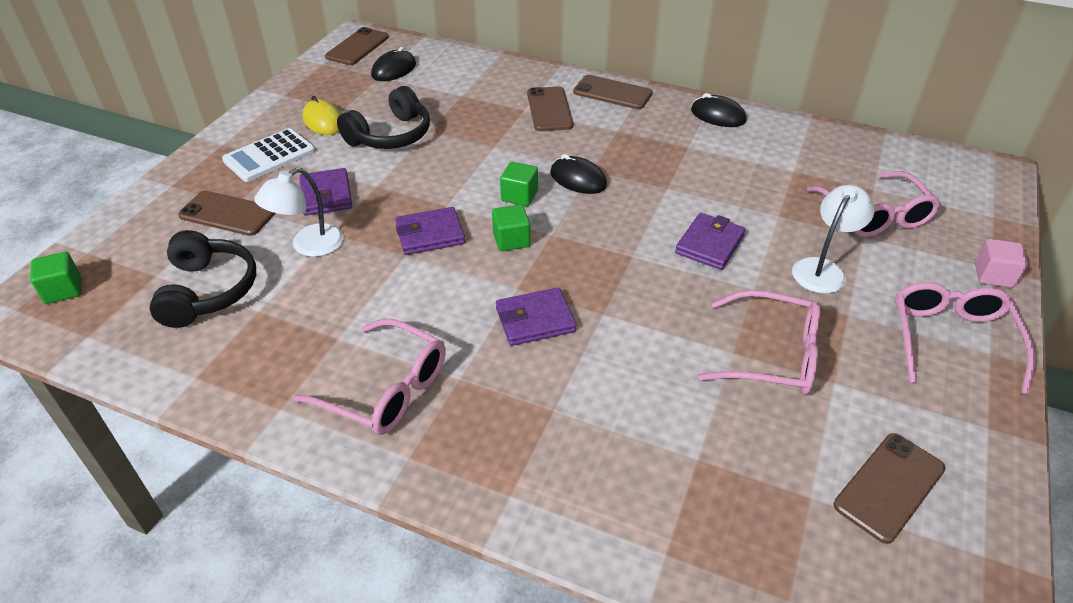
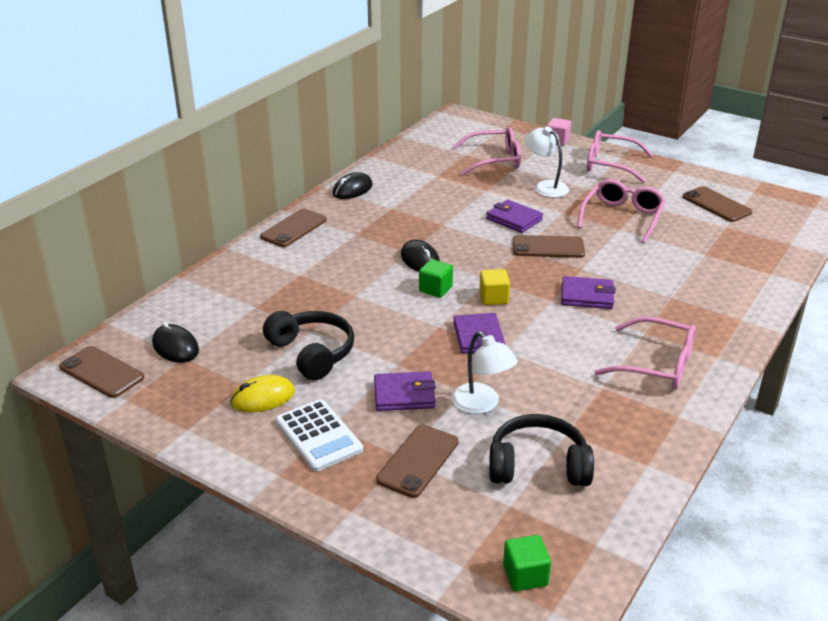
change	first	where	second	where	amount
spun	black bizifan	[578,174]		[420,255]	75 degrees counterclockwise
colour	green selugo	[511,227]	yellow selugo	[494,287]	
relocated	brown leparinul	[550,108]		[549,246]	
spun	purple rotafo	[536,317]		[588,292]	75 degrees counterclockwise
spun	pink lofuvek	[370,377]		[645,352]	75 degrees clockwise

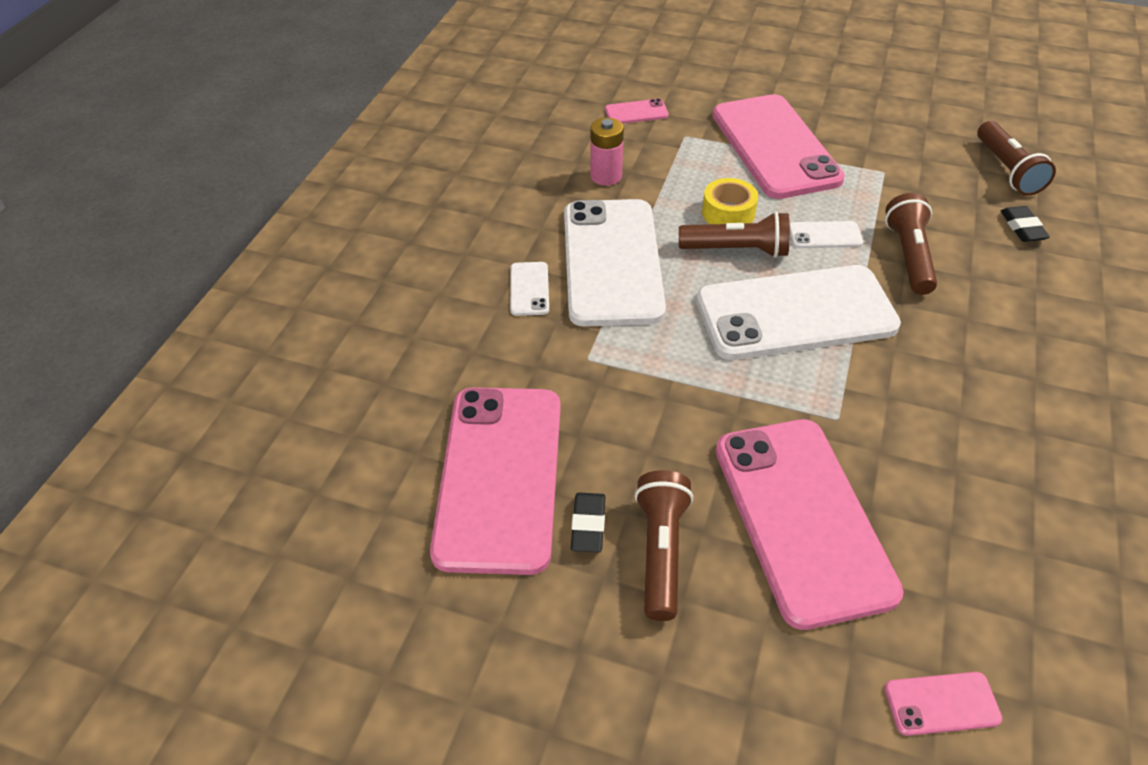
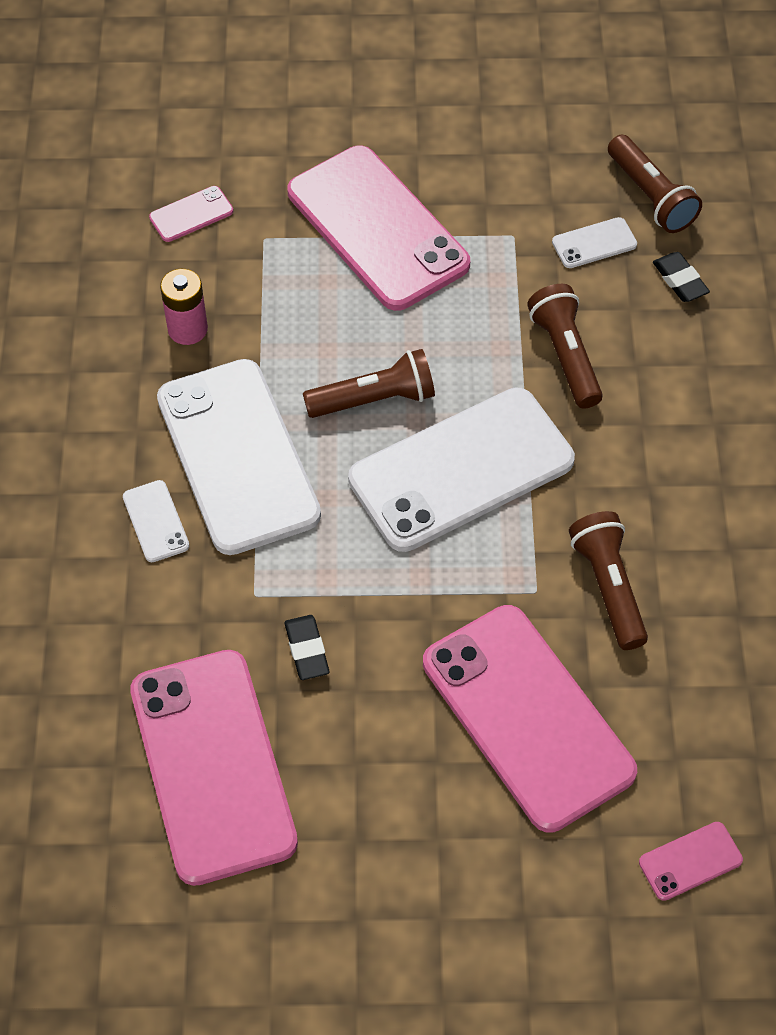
change	first	where	second	where	amount
relocated	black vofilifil	[588,523]		[307,647]	
relocated	white leparinul	[826,234]		[594,242]	
relocated	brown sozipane	[664,545]		[608,580]	
missing	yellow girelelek	[730,201]			

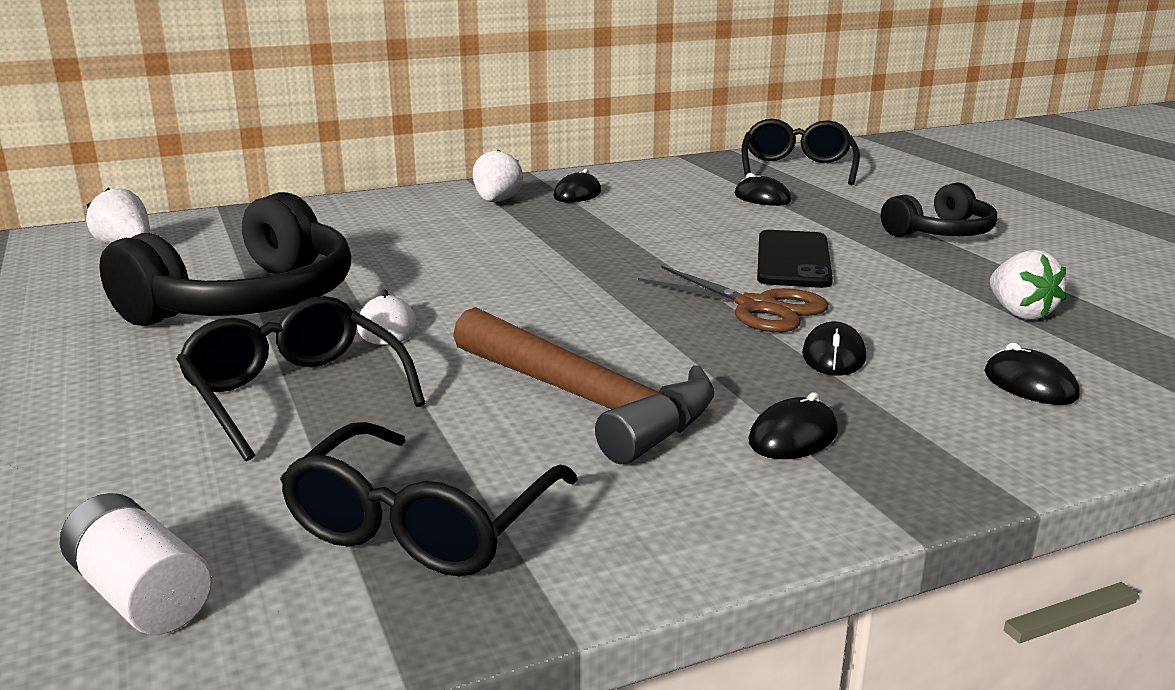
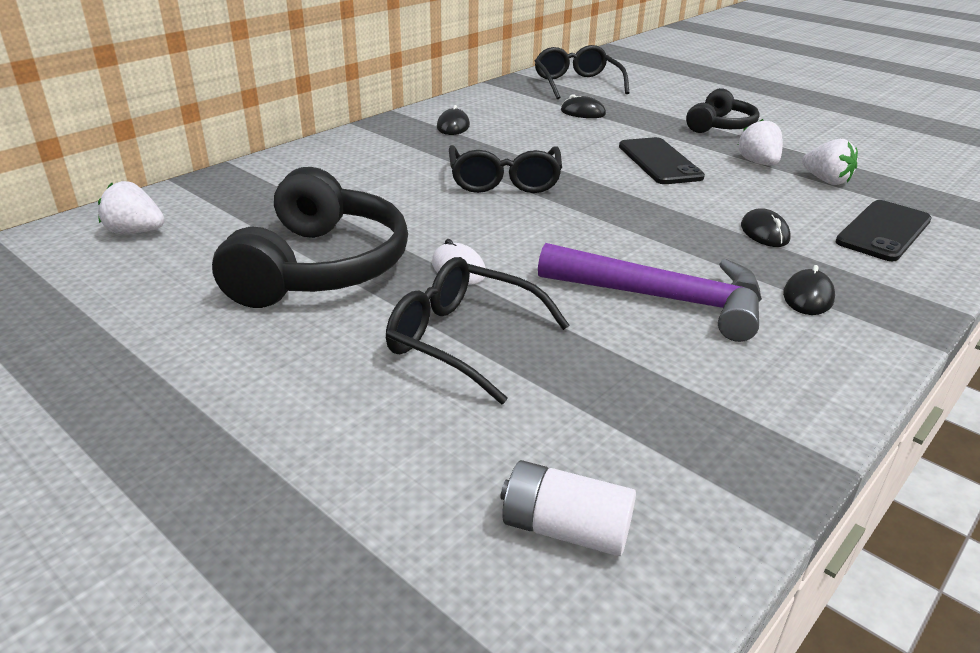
change	first	where	second	where	amount
relocated	black lofuvek	[429,499]		[505,169]	
colour	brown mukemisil	[583,385]	purple mukemisil	[650,292]	
relocated	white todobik	[498,175]		[760,142]	
exchanged	black bizifan	[1032,374]	black leparinul	[883,230]	
missing	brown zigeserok	[733,299]			

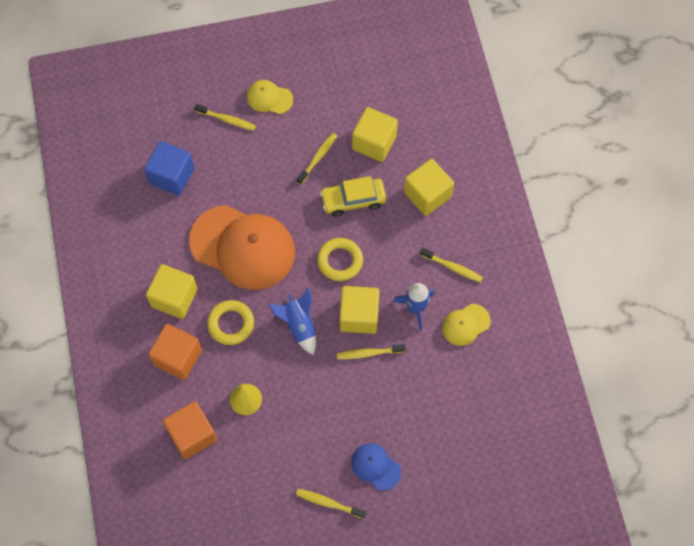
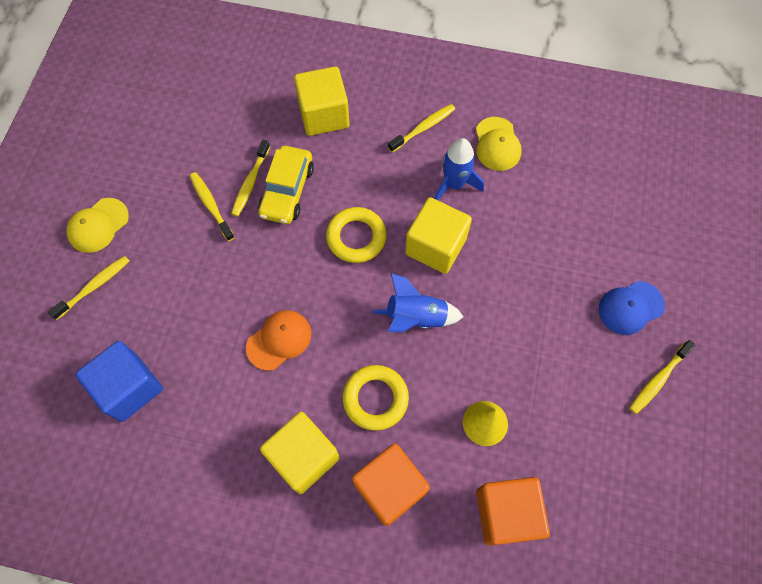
change	first	where	second	where	amount
relocated	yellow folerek	[371,351]		[250,178]	
size	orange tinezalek	[242,247]		[278,340]	x0.46
missing	yellow selugo	[375,134]			

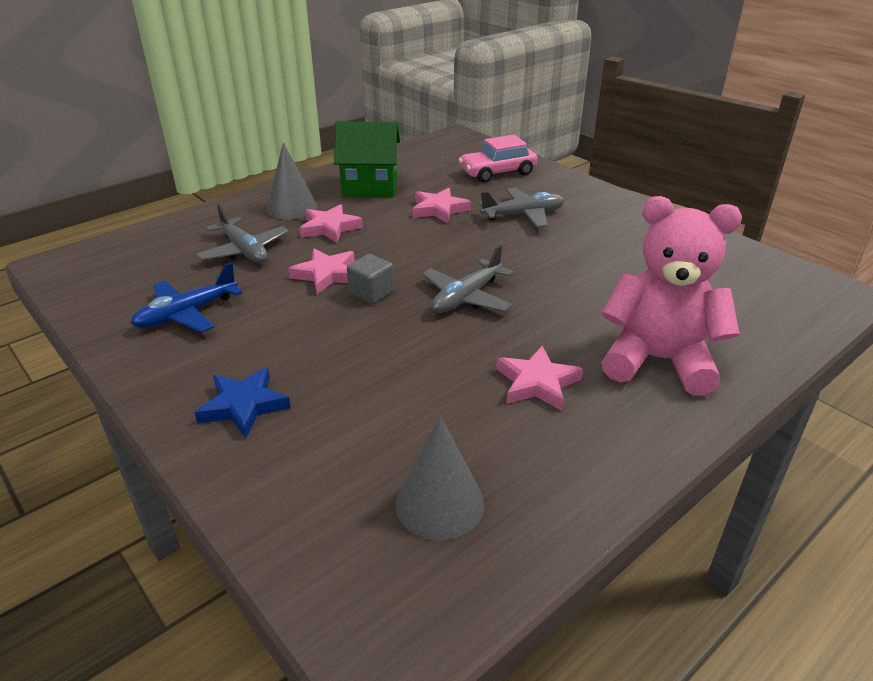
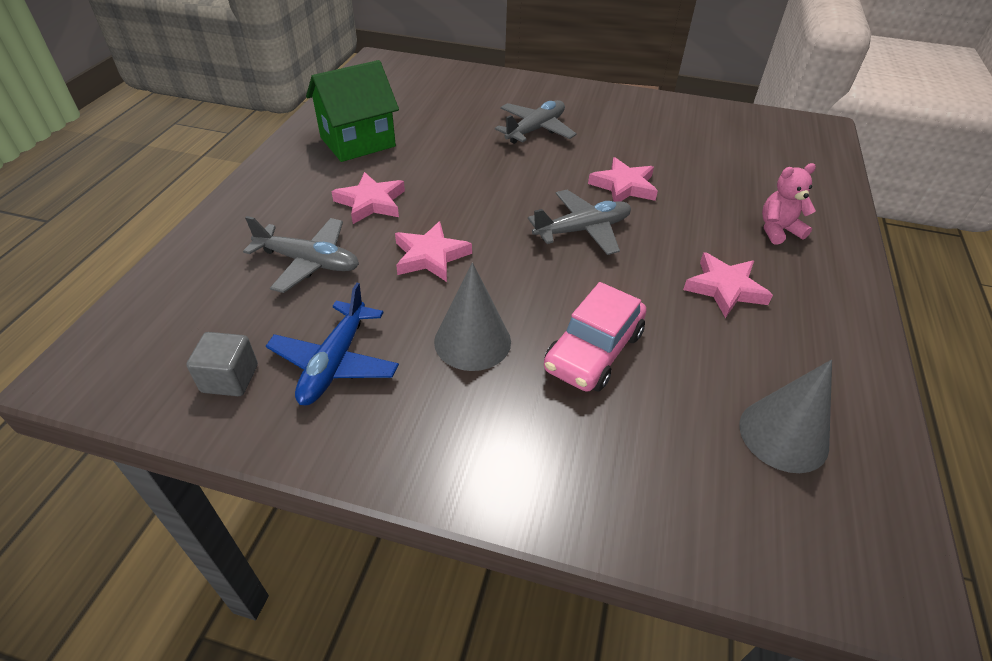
change	first	where	second	where	amount
relocated	grey selugo	[370,279]		[222,364]	
relocated	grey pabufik	[291,181]		[472,316]	
spun	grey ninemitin	[468,279]		[579,222]	120 degrees counterclockwise
relocated	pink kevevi	[498,158]		[595,337]	
relocated	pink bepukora	[441,206]		[623,179]	
size	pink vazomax	[671,296]		[789,203]	x0.47
missing	blue bepukora	[242,402]			

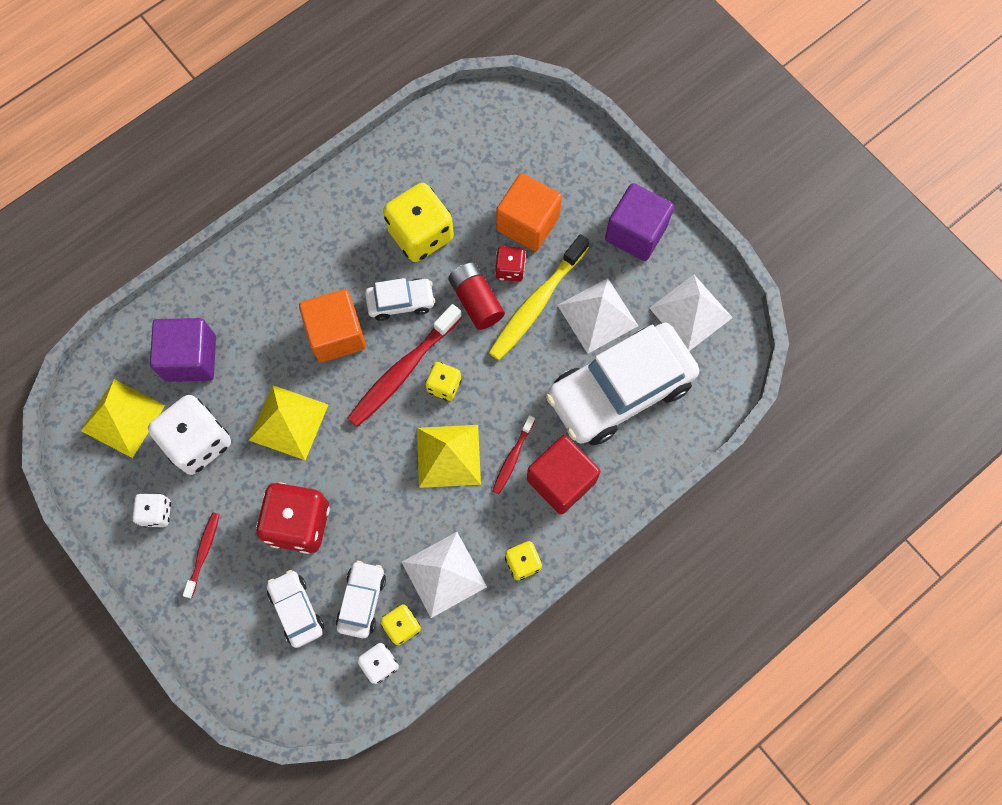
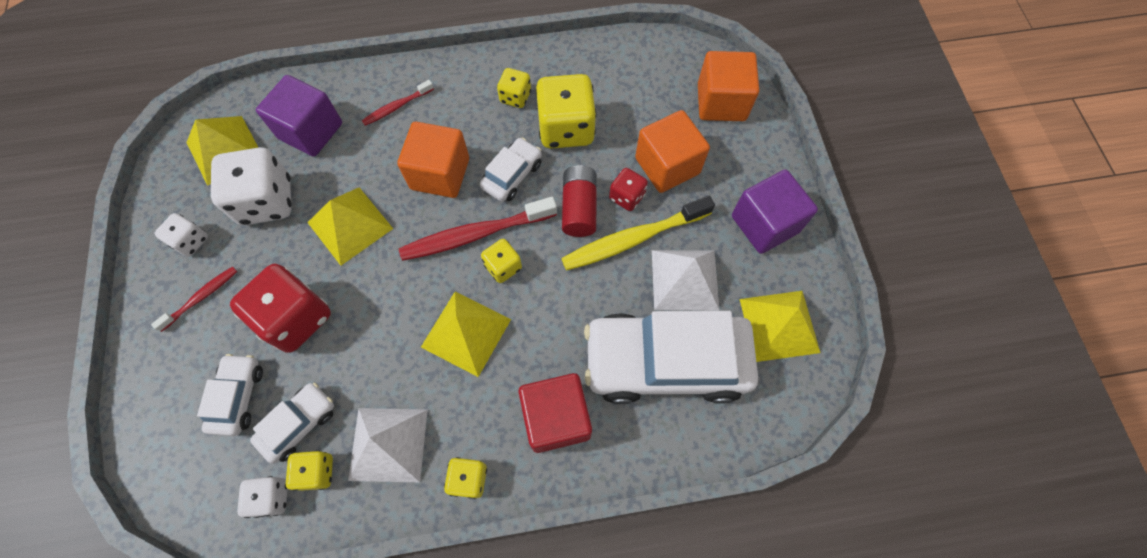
change	first	where	second	where	amount
relocated	red folerek	[513,454]		[397,103]	
spun	white kevevi	[400,299]		[511,170]	75 degrees counterclockwise
appeared			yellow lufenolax	[514,88]	
appeared			orange selugo	[728,86]	
colour	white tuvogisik	[691,313]	yellow tuvogisik	[780,326]	

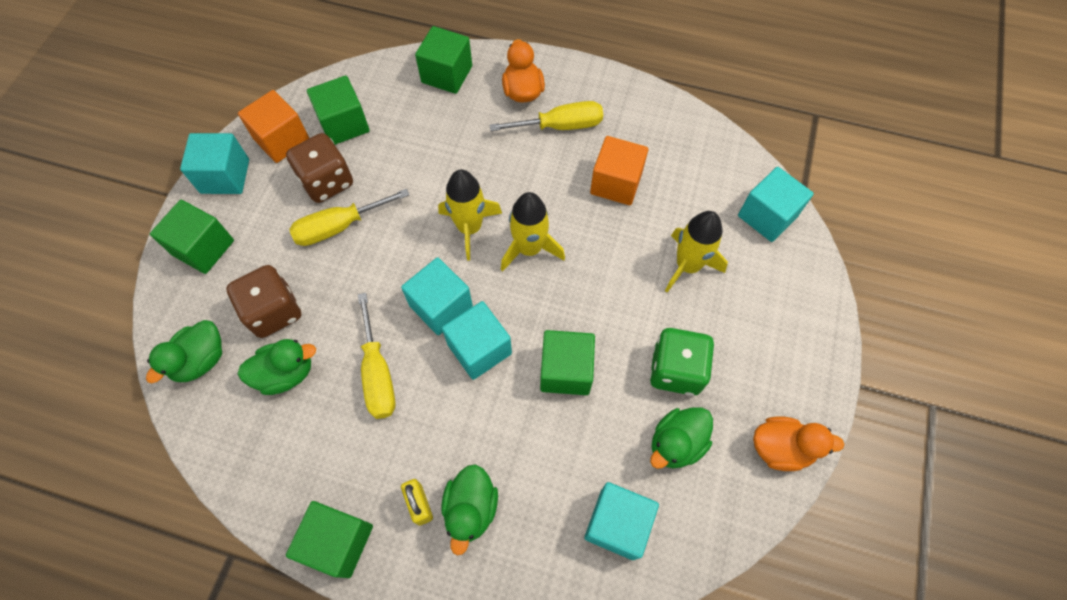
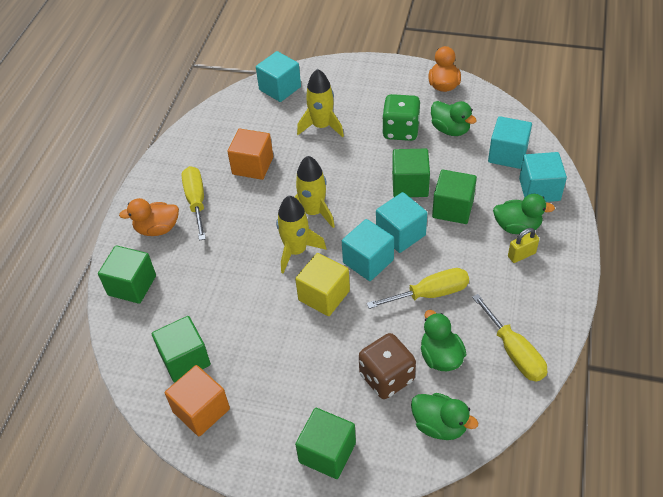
change	first	where	second	where	amount
appeared			yellow selugo	[322,284]	
relocated	green selugo	[329,539]		[454,197]	
relocated	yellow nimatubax	[349,217]		[509,338]	
relocated	turquoise selugo	[214,163]		[543,177]	
missing	brown lufenolax	[319,168]			

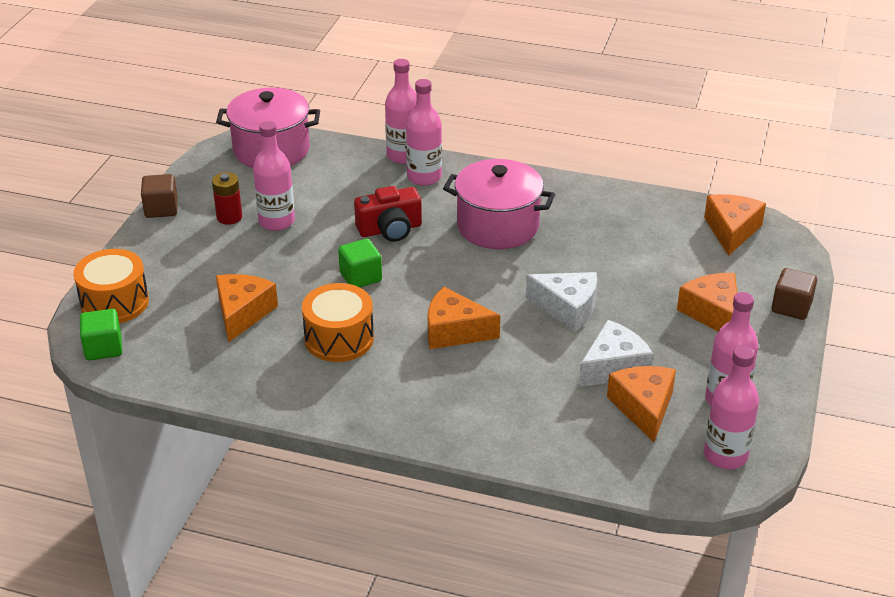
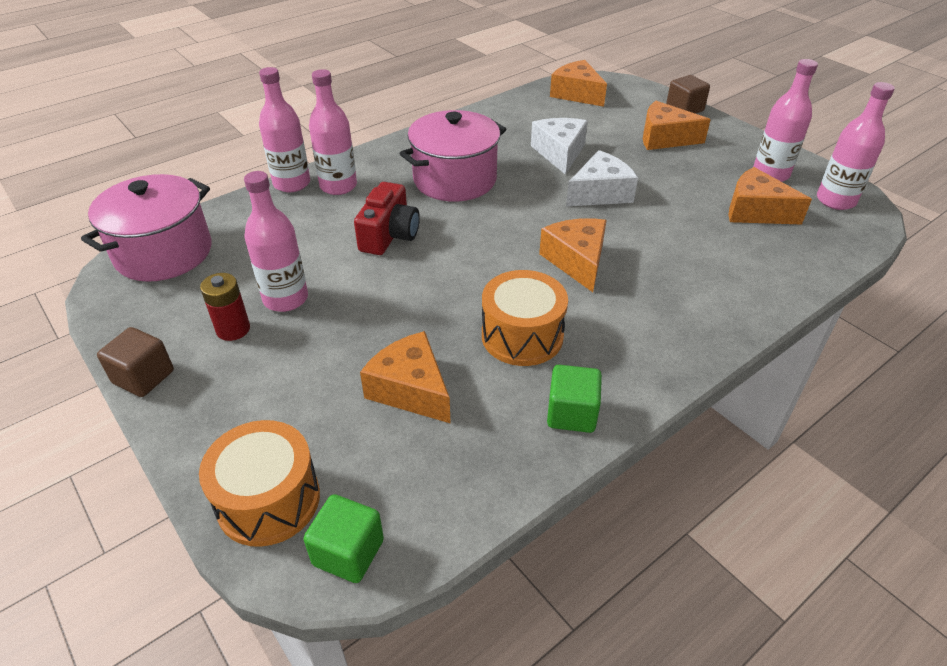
change	first	where	second	where	amount
relocated	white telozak	[616,353]		[559,146]	
spun	orange telozak	[464,318]		[573,255]	120 degrees clockwise
relocated	green selugo	[360,263]		[574,399]	

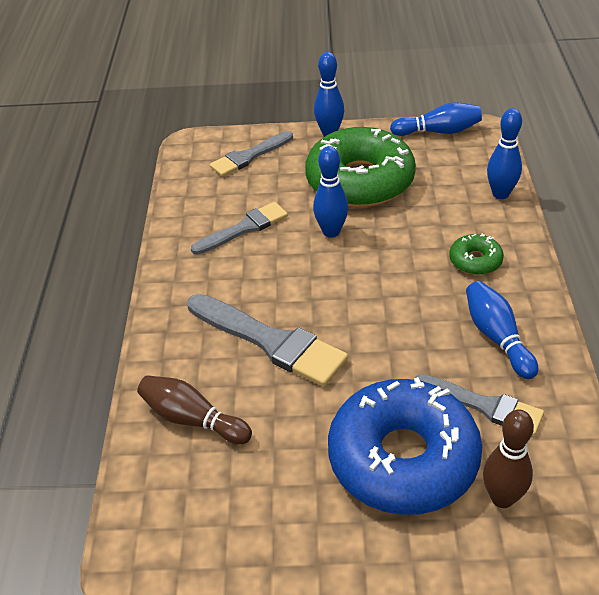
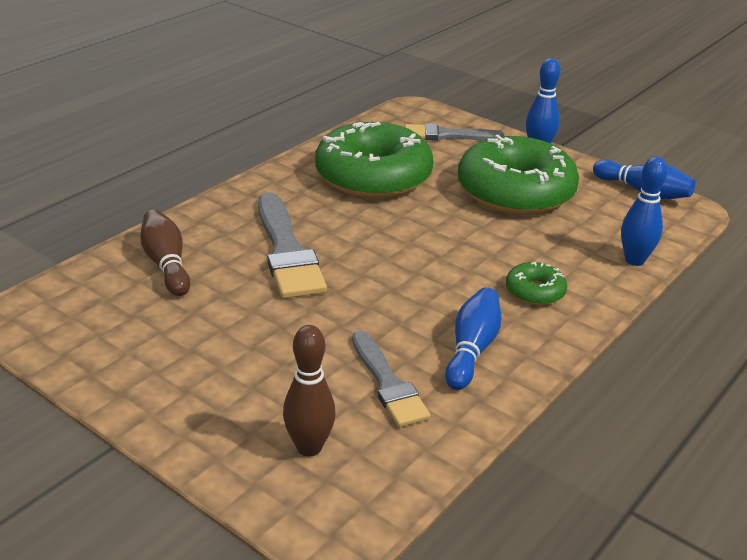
change	first	where	second	where	amount
exchanged	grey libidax	[239,228]	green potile	[374,160]	
missing	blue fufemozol	[330,192]			
missing	blue potile	[405,446]			

